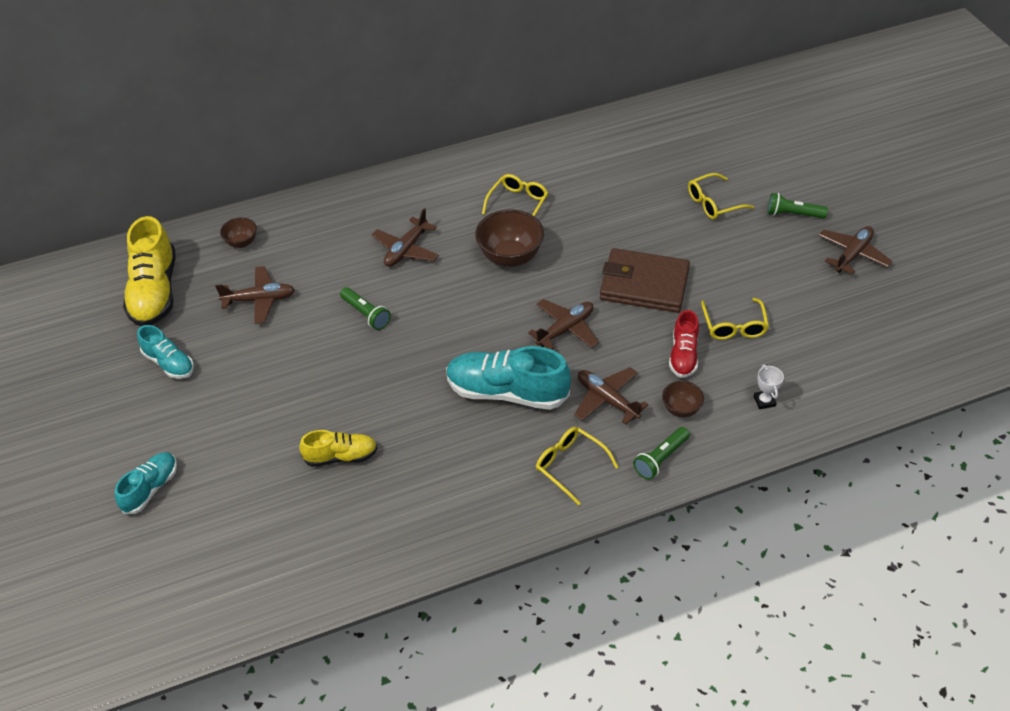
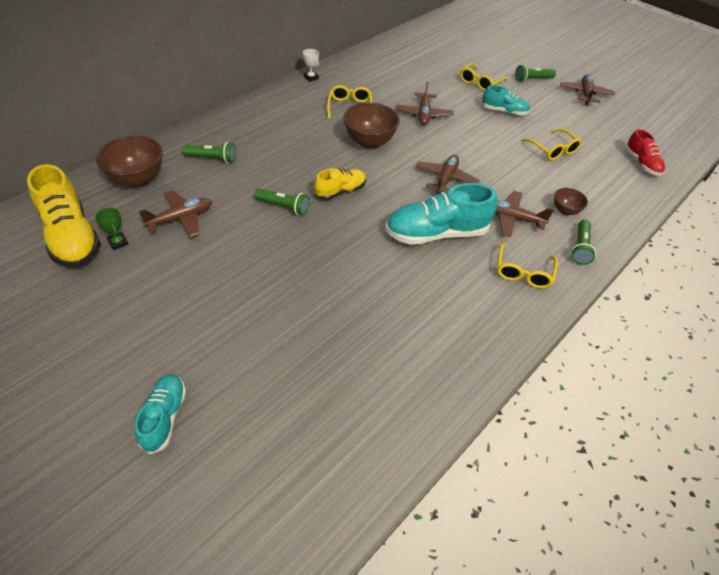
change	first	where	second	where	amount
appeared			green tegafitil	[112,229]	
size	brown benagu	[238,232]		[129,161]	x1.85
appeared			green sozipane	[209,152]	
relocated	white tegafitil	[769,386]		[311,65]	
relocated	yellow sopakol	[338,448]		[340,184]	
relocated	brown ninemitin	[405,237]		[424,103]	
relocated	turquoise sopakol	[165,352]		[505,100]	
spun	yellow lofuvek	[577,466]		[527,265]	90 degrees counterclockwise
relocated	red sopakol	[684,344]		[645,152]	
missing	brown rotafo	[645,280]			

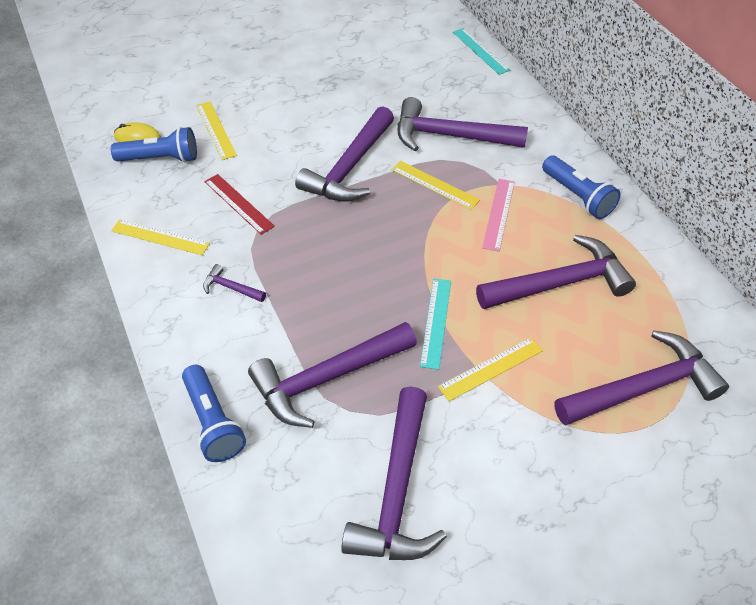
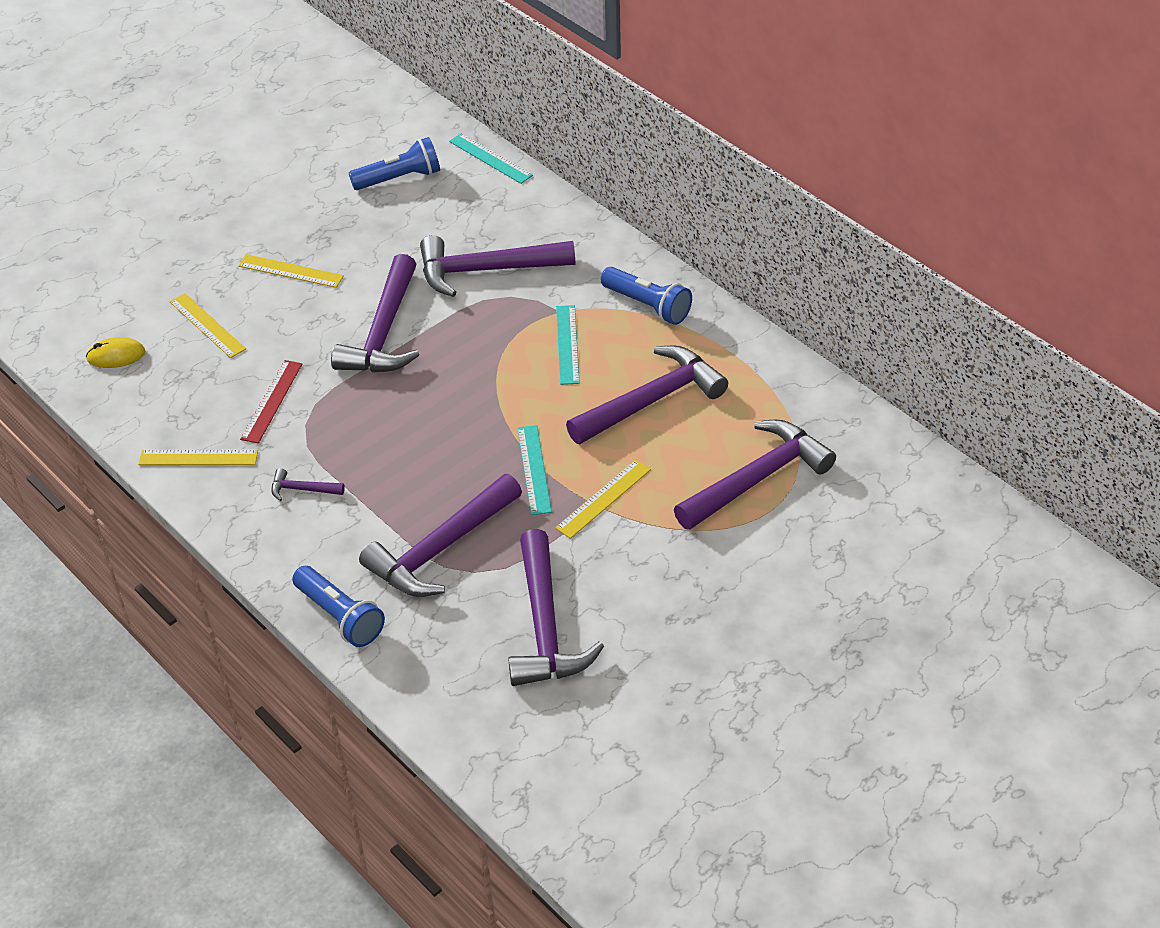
change	first	where	second	where	amount
relocated	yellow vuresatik	[435,185]		[291,271]	
spun	red vuresatik	[239,204]		[271,402]	75 degrees clockwise
relocated	blue sozipane	[154,145]		[394,163]	
colour	pink vuresatik	[498,215]	turquoise vuresatik	[568,345]	

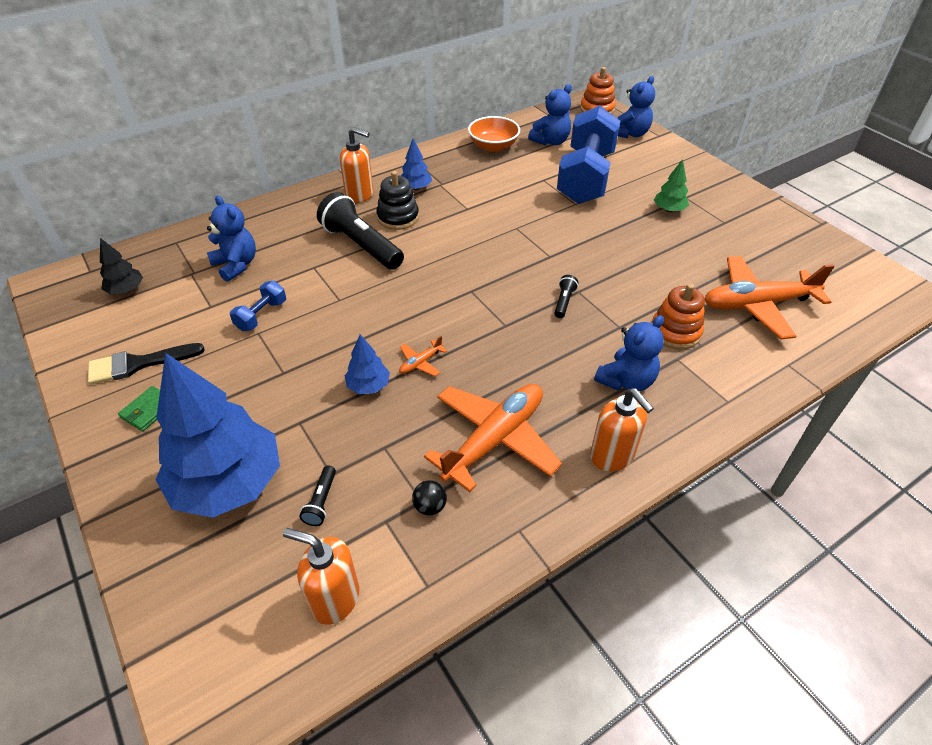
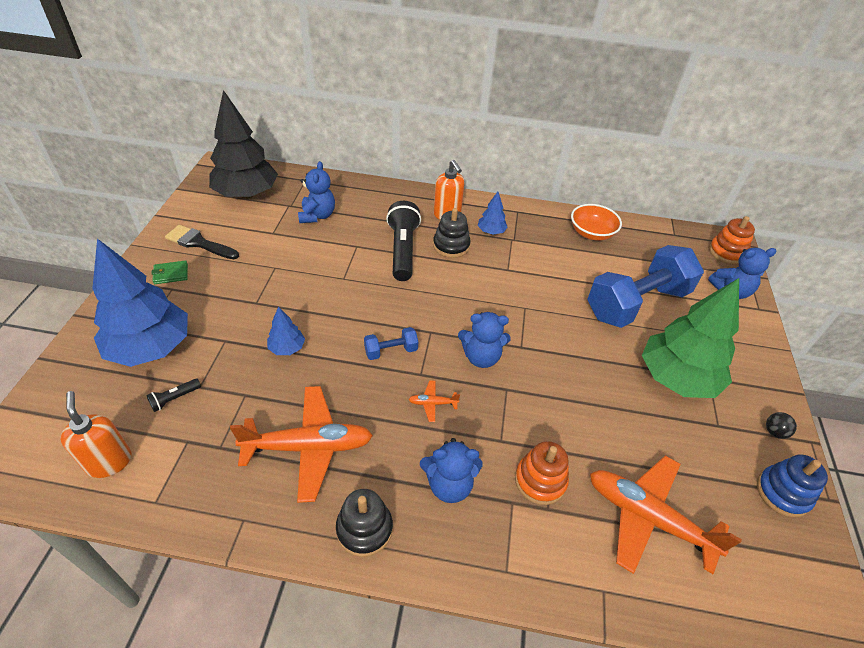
change	first	where	second	where	amount
size	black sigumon	[121,266]		[243,144]	x2.28
exchanged	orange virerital	[622,430]	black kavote	[364,523]	
relocated	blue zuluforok	[258,306]		[391,343]	
relocated	orange ninemitin	[423,356]		[434,401]	
relocated	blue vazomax	[550,114]		[484,340]	
size	green sigumon	[671,185]		[690,338]	x2.28
appeared			blue kavote	[792,486]	
relocated	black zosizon	[429,497]		[781,425]	
missing	black sozipane	[566,296]			

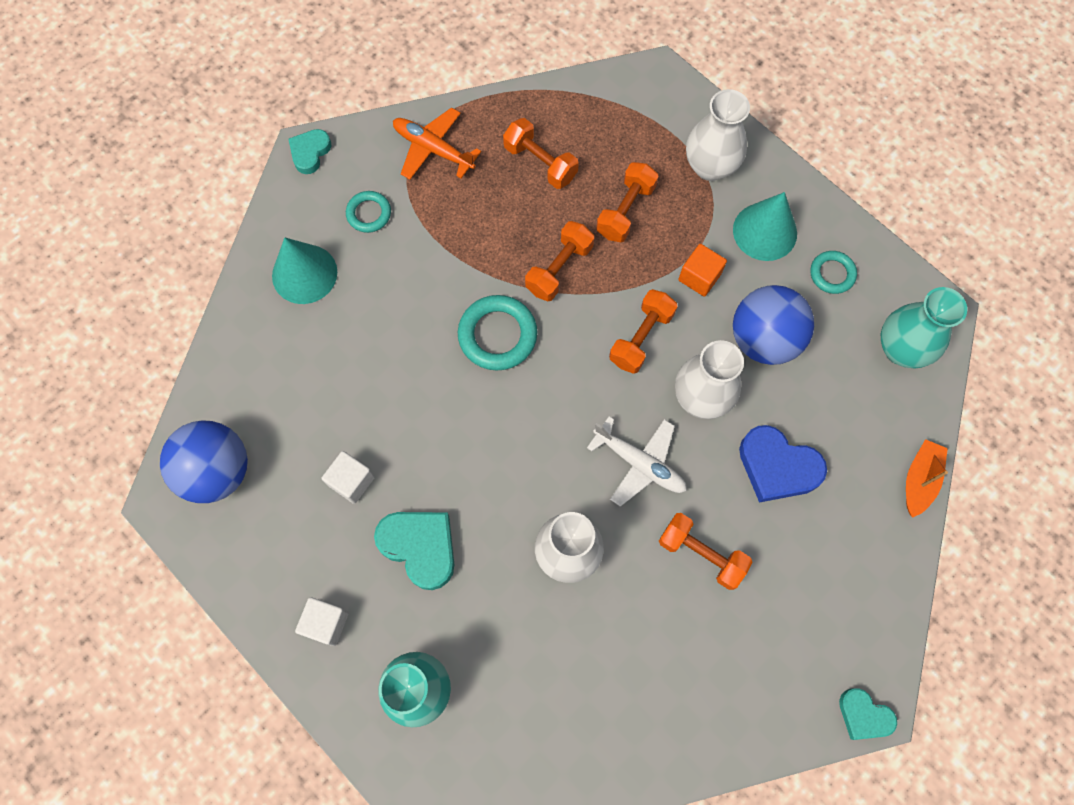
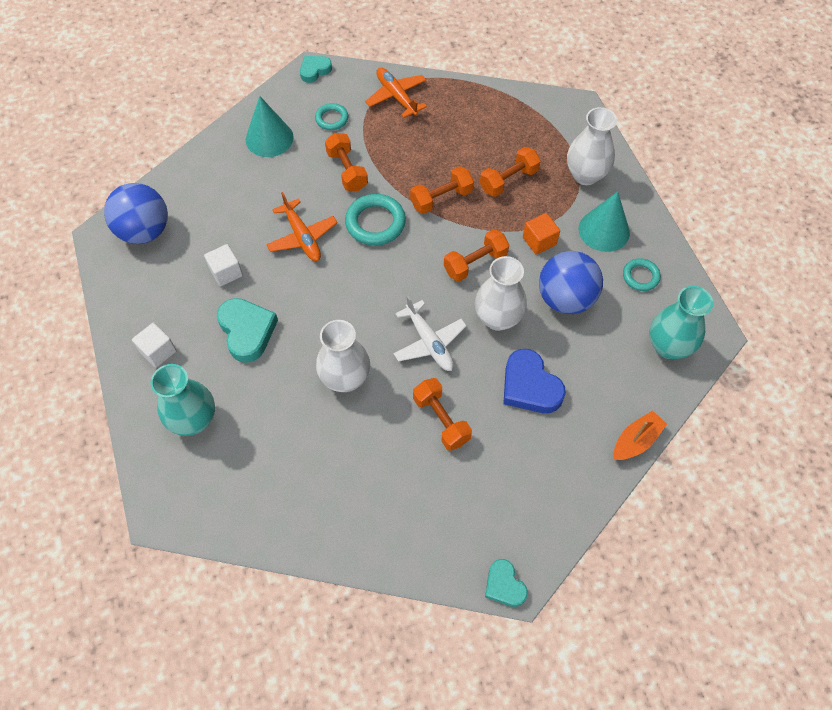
change	first	where	second	where	amount
appeared			orange ninemitin	[301,226]	
relocated	orange zuluforok	[541,153]		[346,162]	

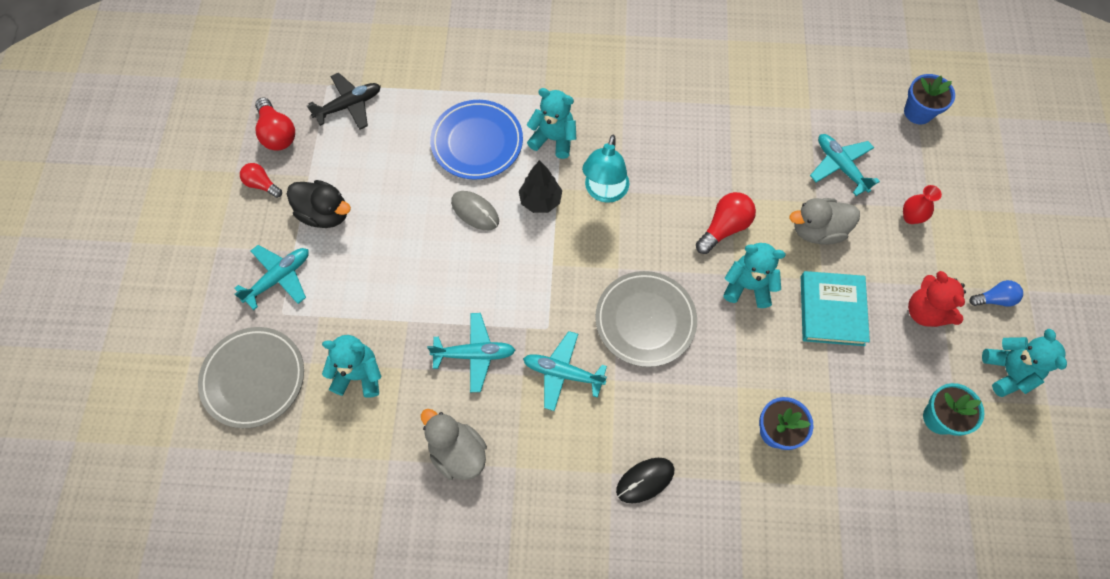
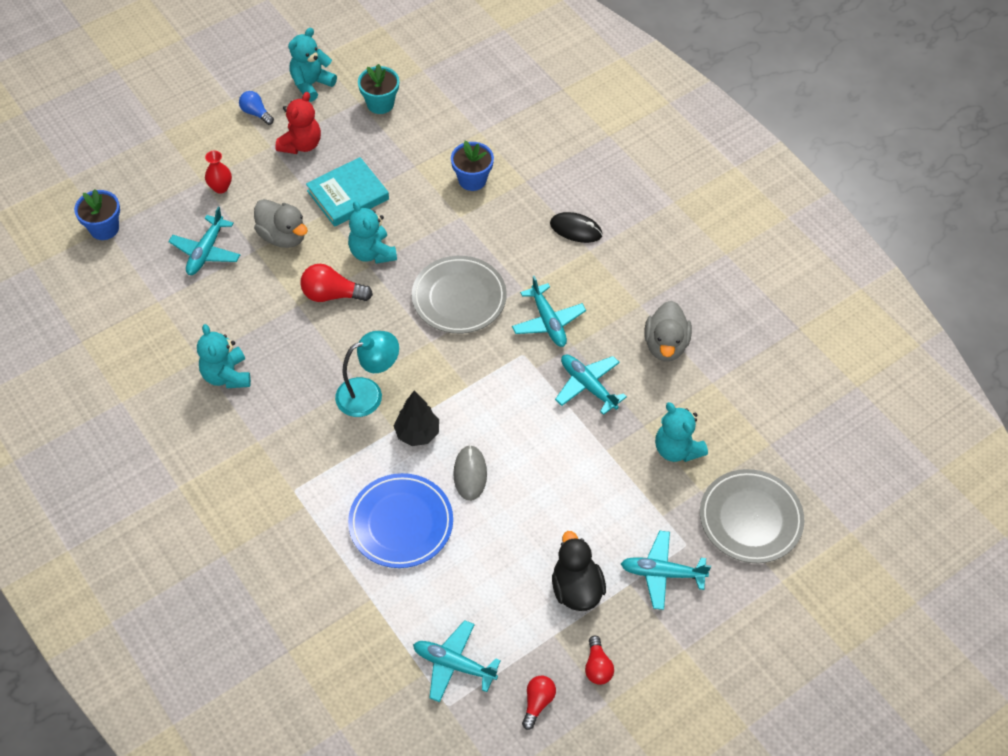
change	first	where	second	where	amount
relocated	turquoise vazomax	[551,123]		[224,356]	
colour	black ninemitin	[344,101]	turquoise ninemitin	[457,661]	
size	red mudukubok	[275,123]		[539,703]	x0.65

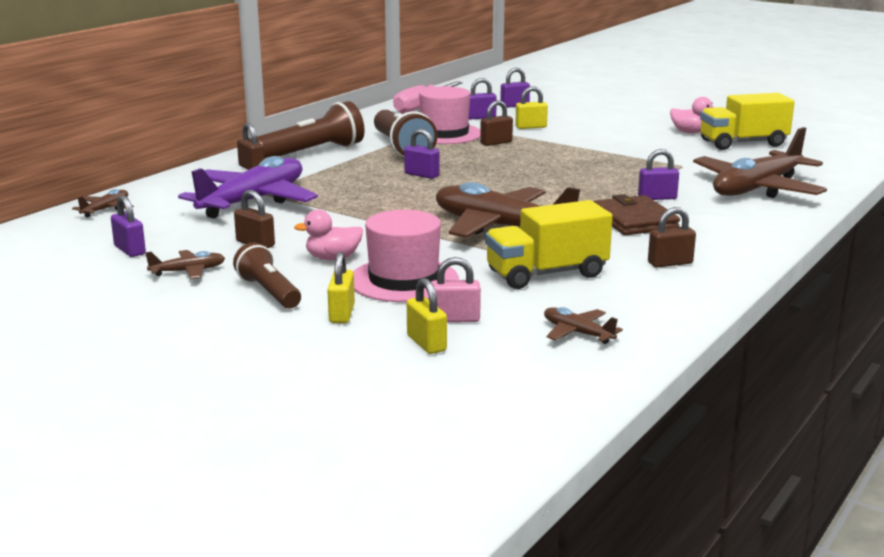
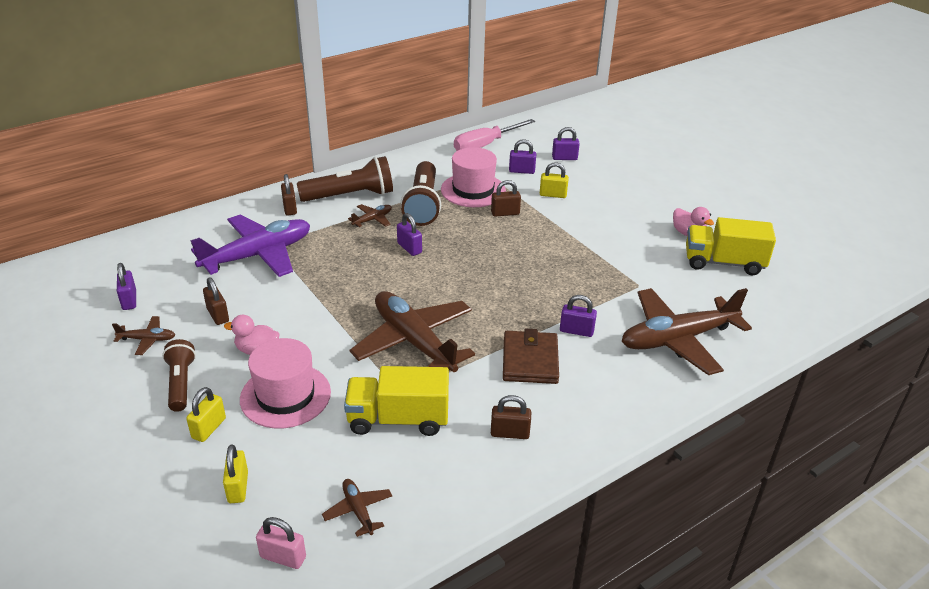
change	first	where	second	where	amount
relocated	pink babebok	[456,290]		[281,543]	
relocated	brown ninemitin	[103,203]		[370,215]	

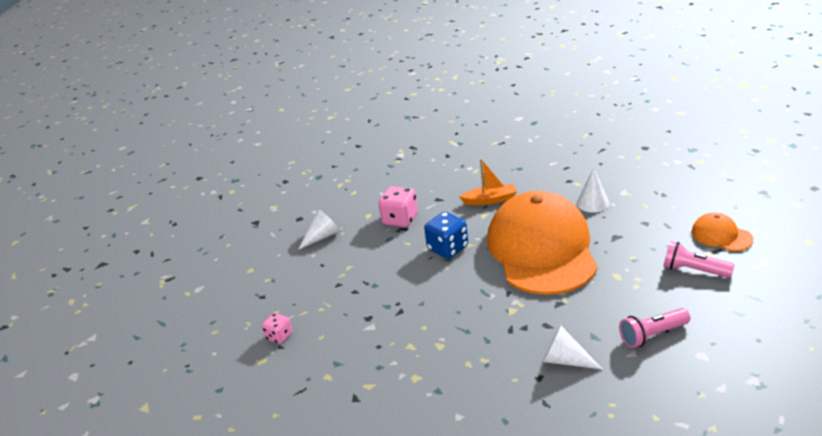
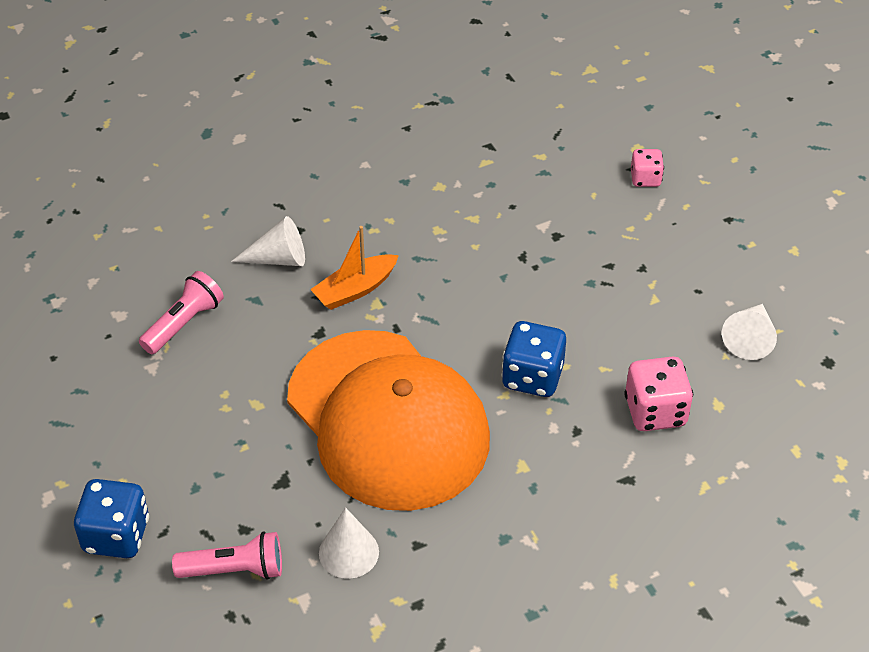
change	first	where	second	where	amount
exchanged	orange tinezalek	[722,231]	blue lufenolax	[111,518]	
relocated	pink sozipane	[699,259]		[227,556]	
relocated	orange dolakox	[488,182]		[354,268]	

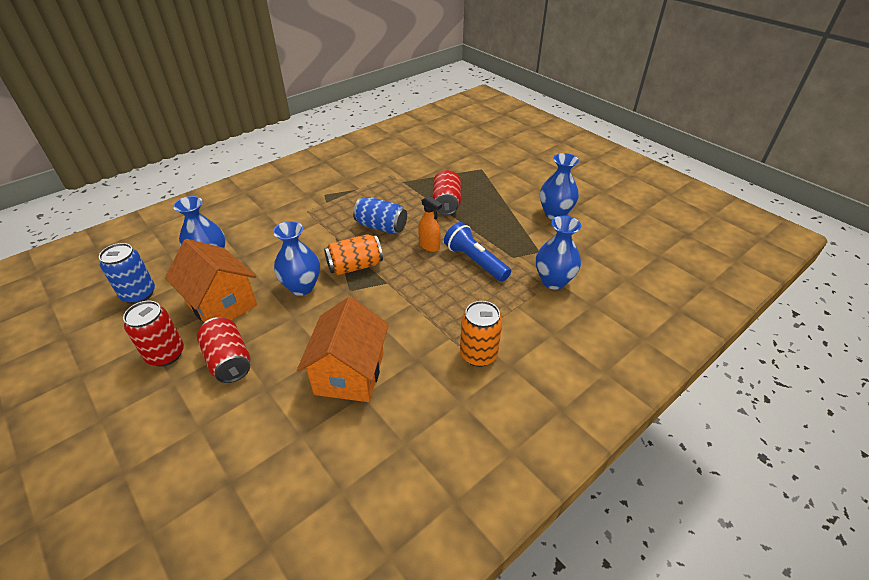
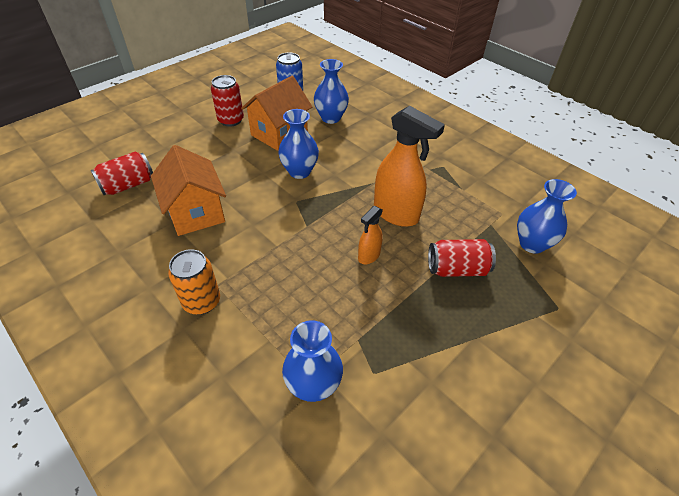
change	first	where	second	where	amount
relocated	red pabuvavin	[223,350]		[122,173]	
spun	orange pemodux	[343,349]		[188,190]	60 degrees clockwise
exchanged	blue pabuvavin	[380,215]	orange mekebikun	[409,166]	
relocated	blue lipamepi	[559,186]		[547,216]	
missing	orange pabuvavin	[353,254]			
missing	blue sozipane	[477,252]			

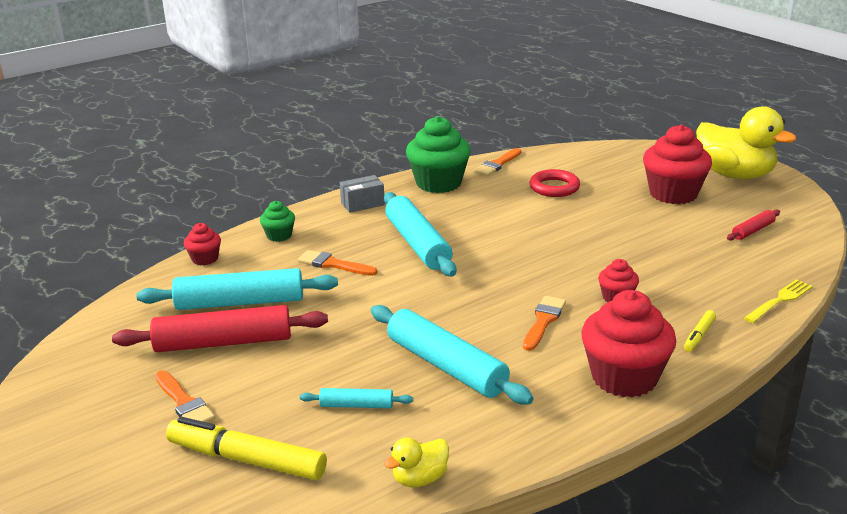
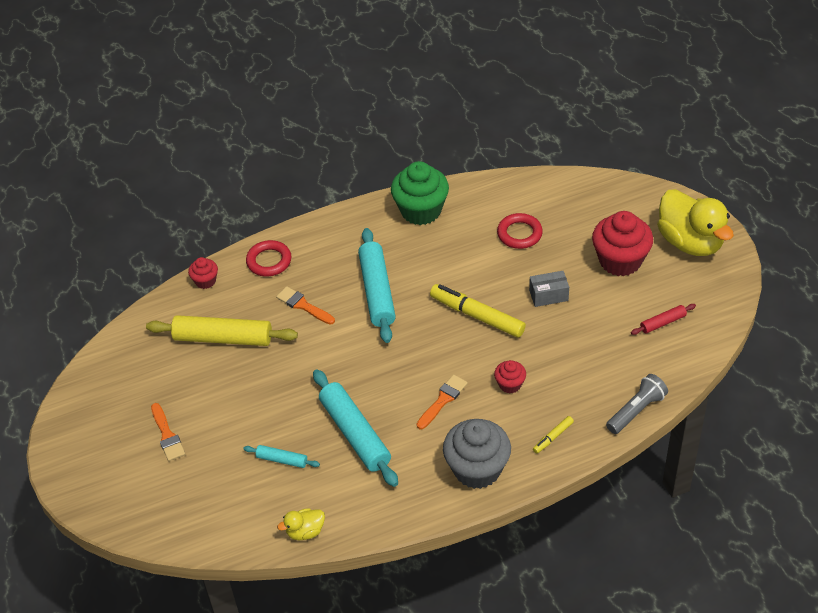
change	first	where	second	where	amount
colour	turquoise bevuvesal	[237,289]	yellow bevuvesal	[222,330]	
exchanged	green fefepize	[277,221]	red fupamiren	[268,258]	
relocated	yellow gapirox	[246,448]		[478,311]	
colour	red fefepize	[628,343]	grey fefepize	[477,454]	
relocated	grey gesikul	[362,194]		[549,289]	
exchanged	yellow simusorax	[778,301]	grey sozipane	[637,404]	
missing	red bevuvesal	[220,328]			
missing	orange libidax	[498,162]			

